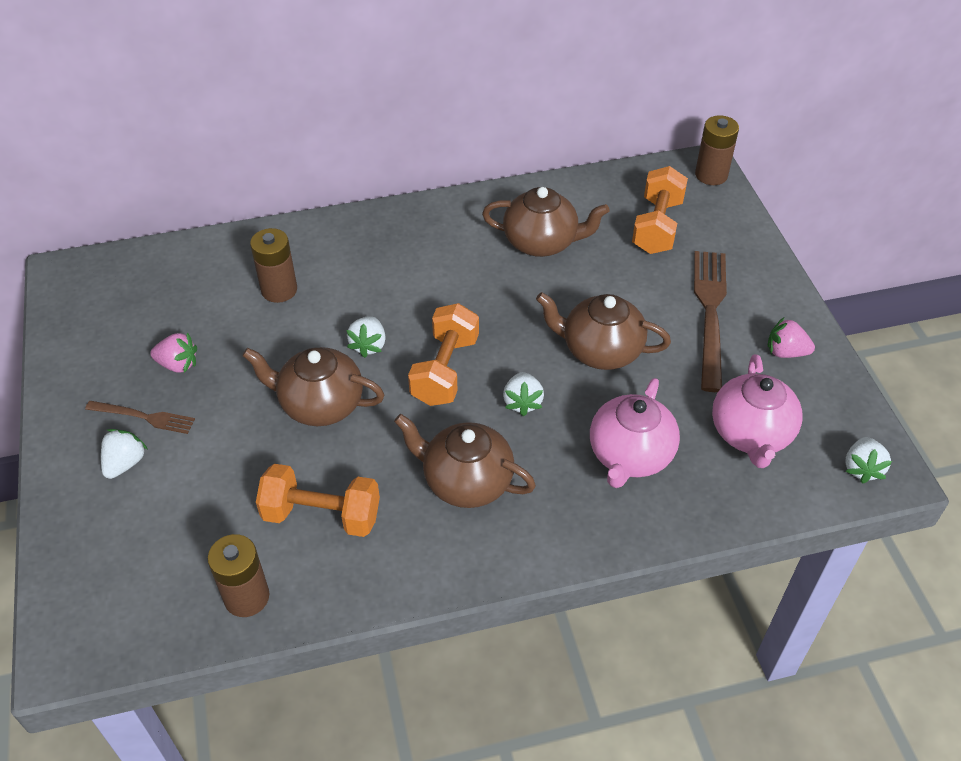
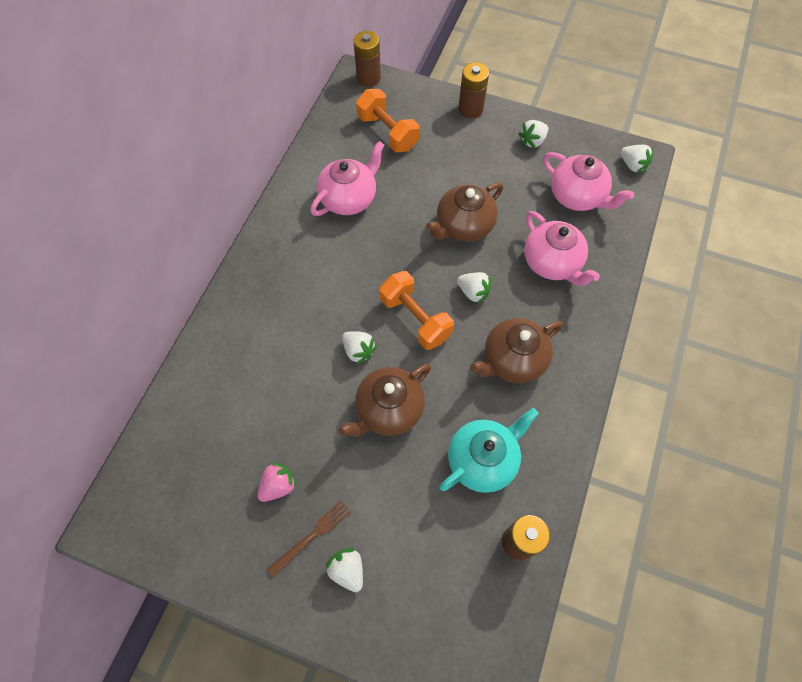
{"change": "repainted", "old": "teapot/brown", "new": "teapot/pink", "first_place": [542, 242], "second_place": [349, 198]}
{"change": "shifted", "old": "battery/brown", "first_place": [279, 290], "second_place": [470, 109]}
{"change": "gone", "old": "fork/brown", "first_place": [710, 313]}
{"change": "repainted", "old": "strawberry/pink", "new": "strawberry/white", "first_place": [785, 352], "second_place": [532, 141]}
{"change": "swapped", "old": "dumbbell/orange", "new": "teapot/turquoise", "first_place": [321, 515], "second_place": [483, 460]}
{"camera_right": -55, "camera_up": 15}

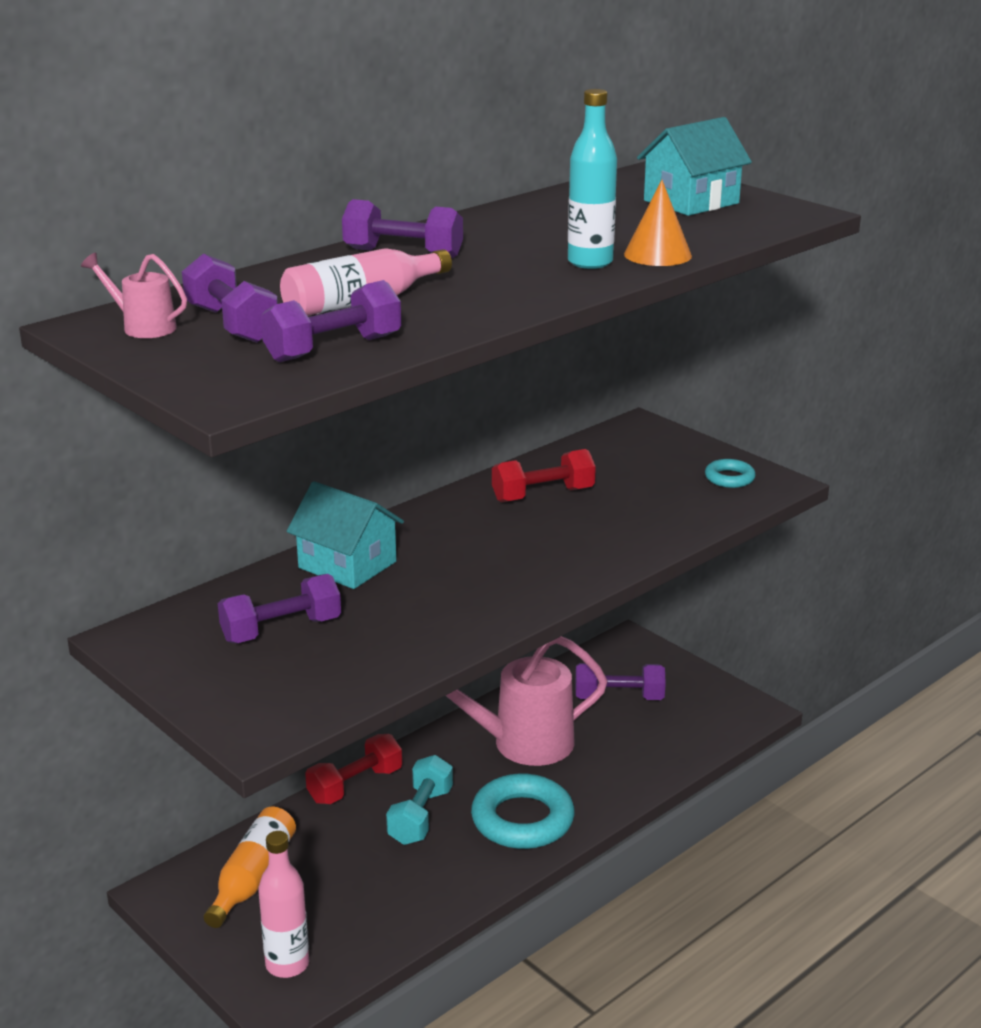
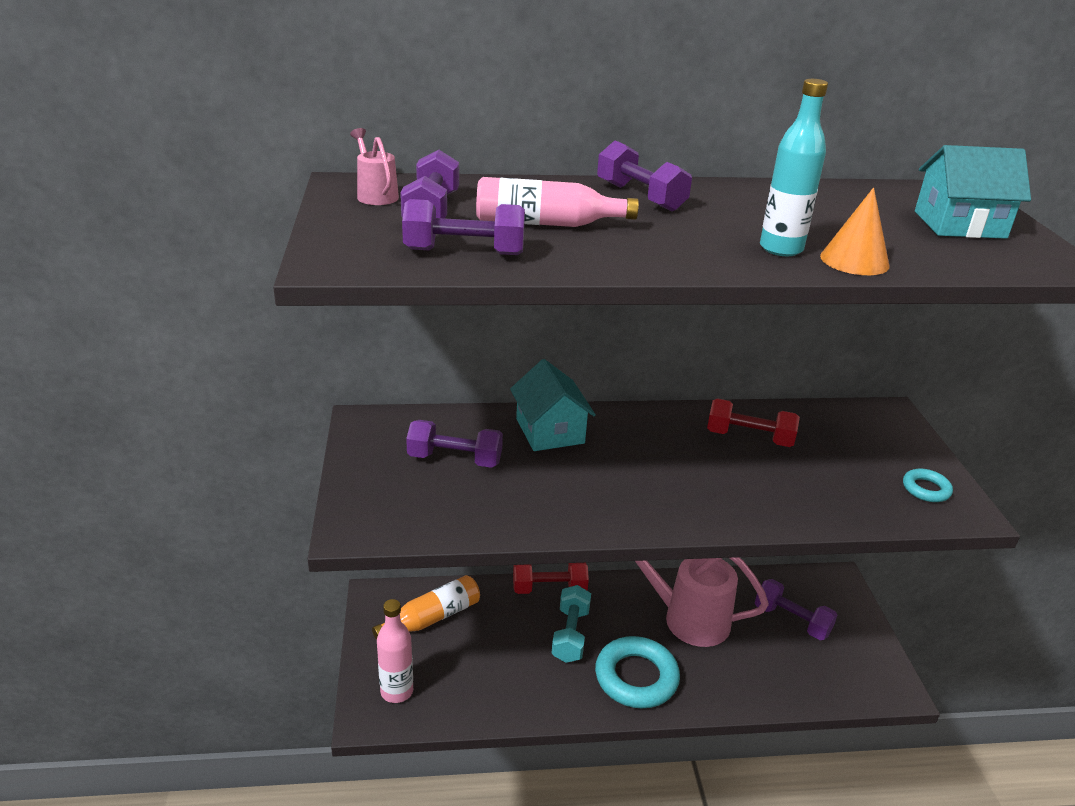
{"change": "rotated", "old": "dumbbell/turquoise", "first_place": [420, 816], "second_place": [570, 634], "degrees": -45}
{"camera_right": 35, "camera_up": 5}

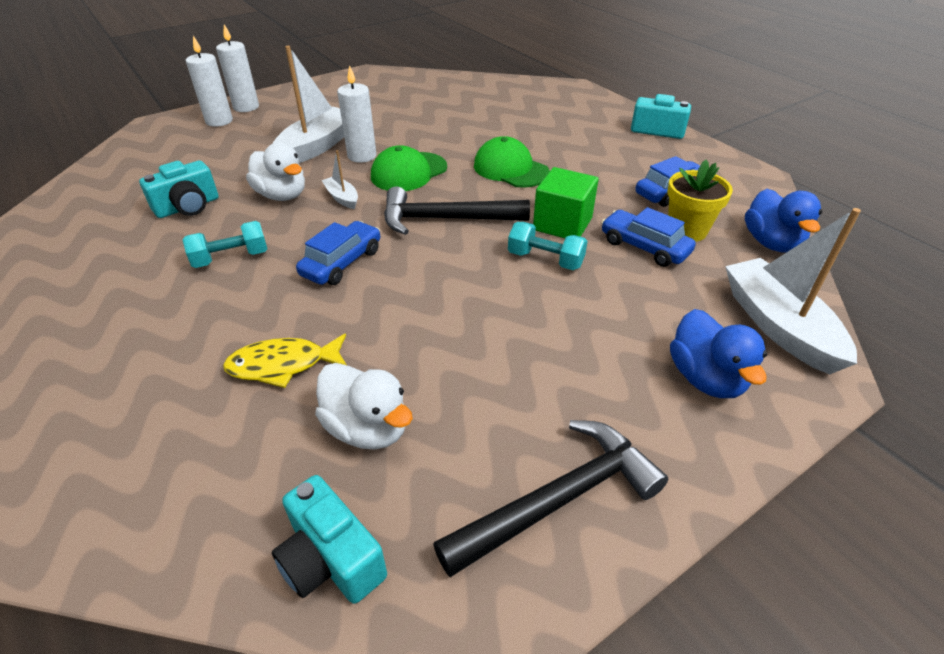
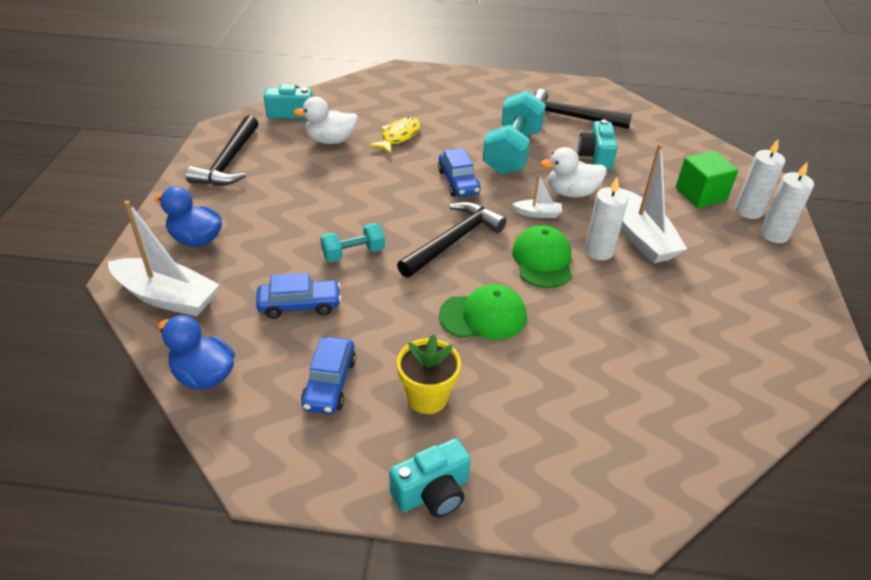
{"change": "shifted", "old": "flower pot/yellow", "first_place": [687, 230], "second_place": [427, 397]}
{"change": "shifted", "old": "cube/green", "first_place": [562, 224], "second_place": [700, 194]}
{"change": "scaled", "old": "dumbbell/turquoise", "first_place": [231, 258], "second_place": [512, 152], "factor": 1.89}
{"change": "new", "new": "hammer/black", "second_place": [570, 117]}
{"camera_right": 130, "camera_up": 0}

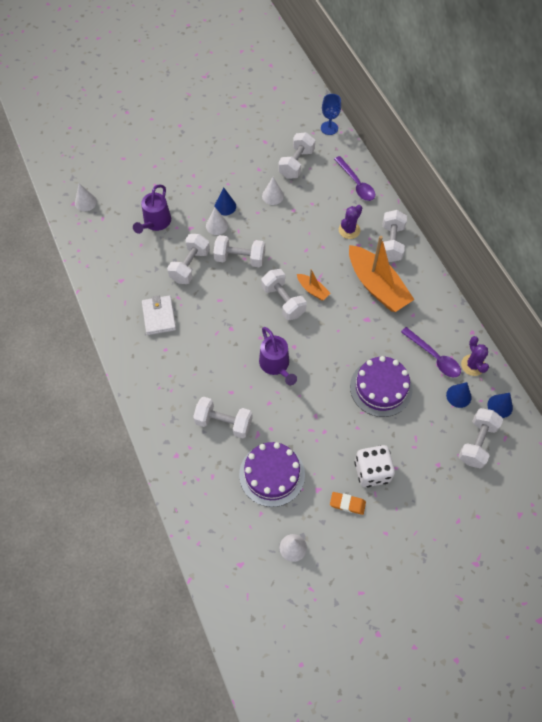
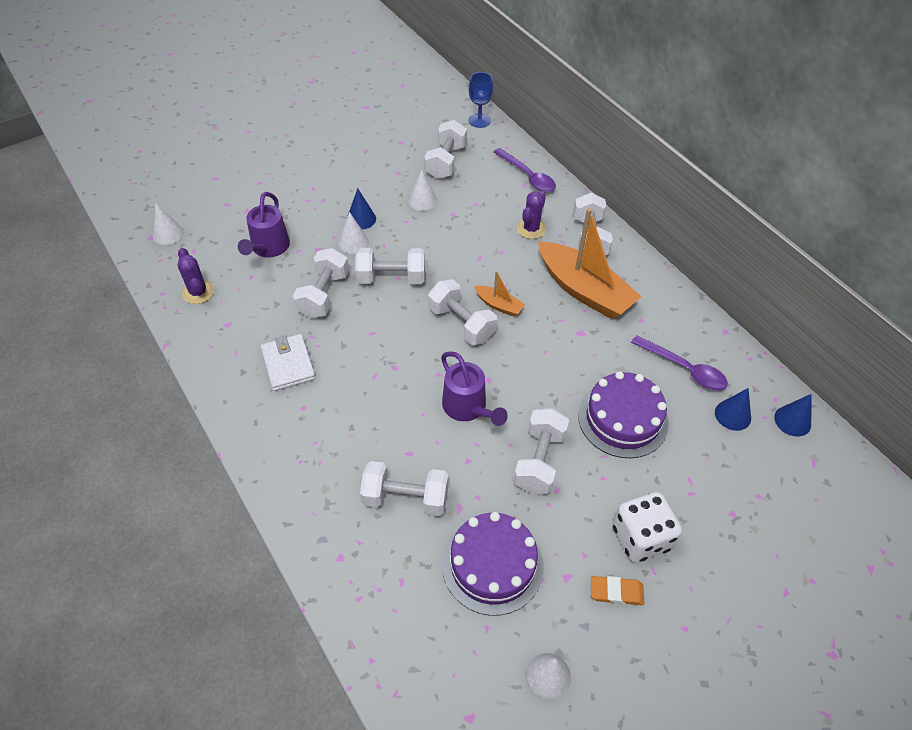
{"change": "shifted", "old": "cactus/purple", "first_place": [472, 365], "second_place": [198, 292]}
{"change": "shifted", "old": "dumbbell/white", "first_place": [477, 443], "second_place": [539, 461]}
{"camera_right": -10, "camera_up": -10}

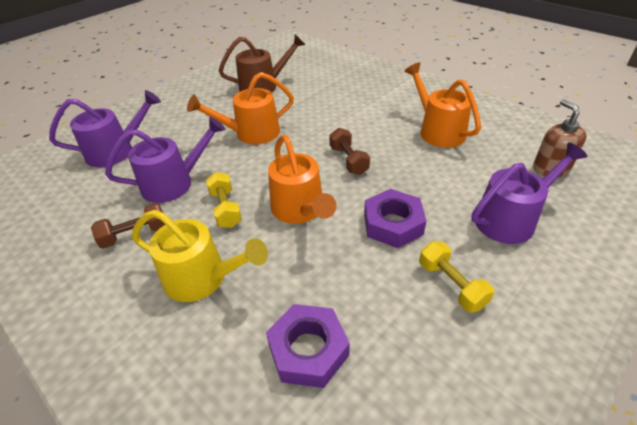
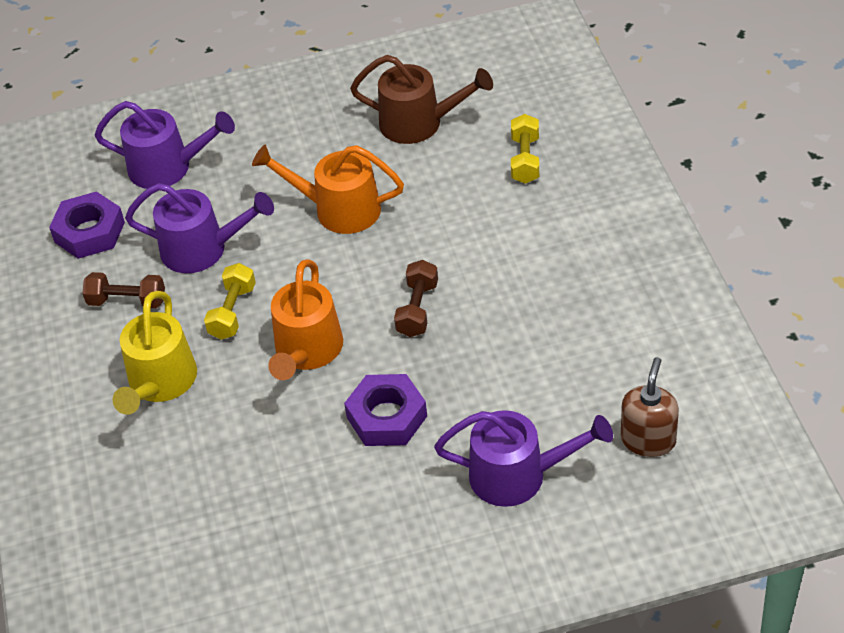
{"change": "gone", "old": "watering can/orange", "first_place": [438, 130]}
{"change": "rotated", "old": "watering can/yellow", "first_place": [203, 278], "second_place": [160, 383], "degrees": 45}
{"change": "shifted", "old": "dumbbell/yellow", "first_place": [451, 285], "second_place": [525, 160]}
{"change": "shifted", "old": "nut/purple", "first_place": [308, 350], "second_place": [89, 232]}
{"camera_right": 35, "camera_up": 5}

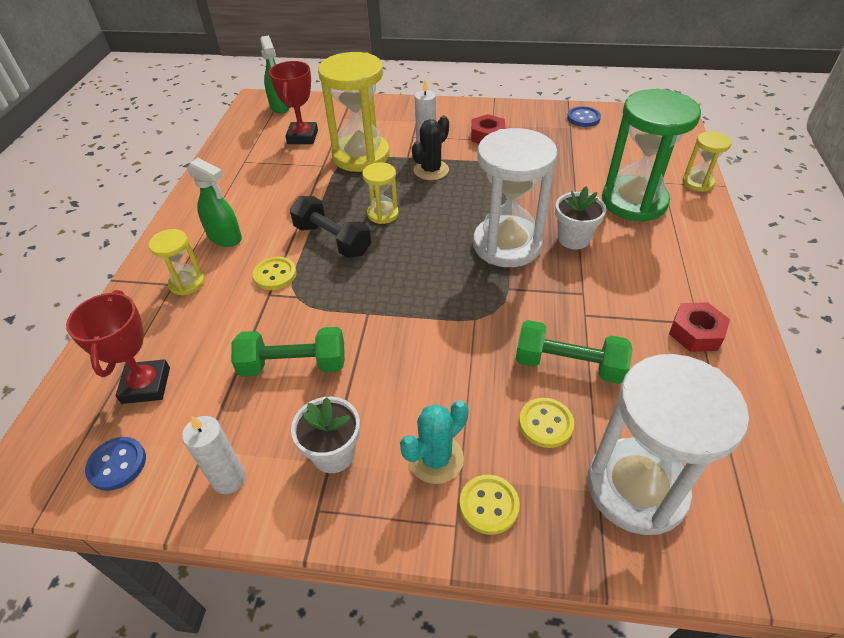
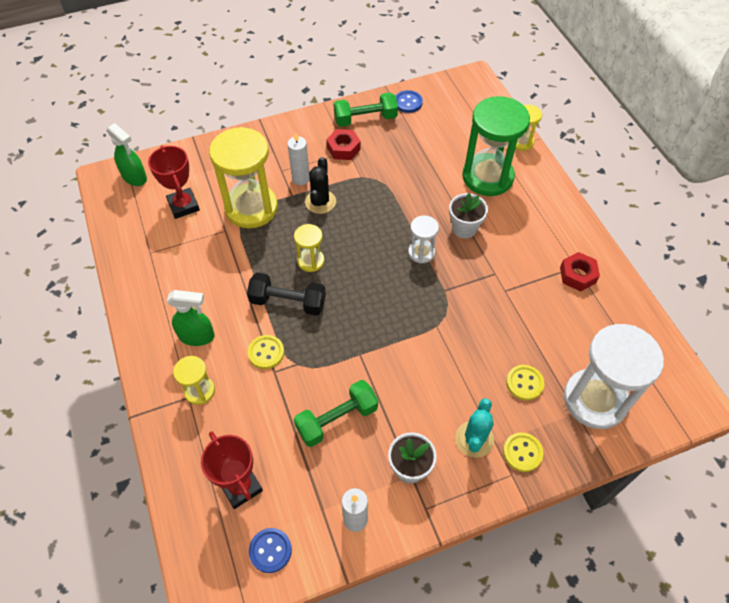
{"change": "scaled", "old": "hourglass/white", "first_place": [507, 245], "second_place": [421, 252], "factor": 0.49}
{"change": "shifted", "old": "dumbbell/green", "first_place": [568, 365], "second_place": [365, 119]}
{"camera_right": -30, "camera_up": 10}

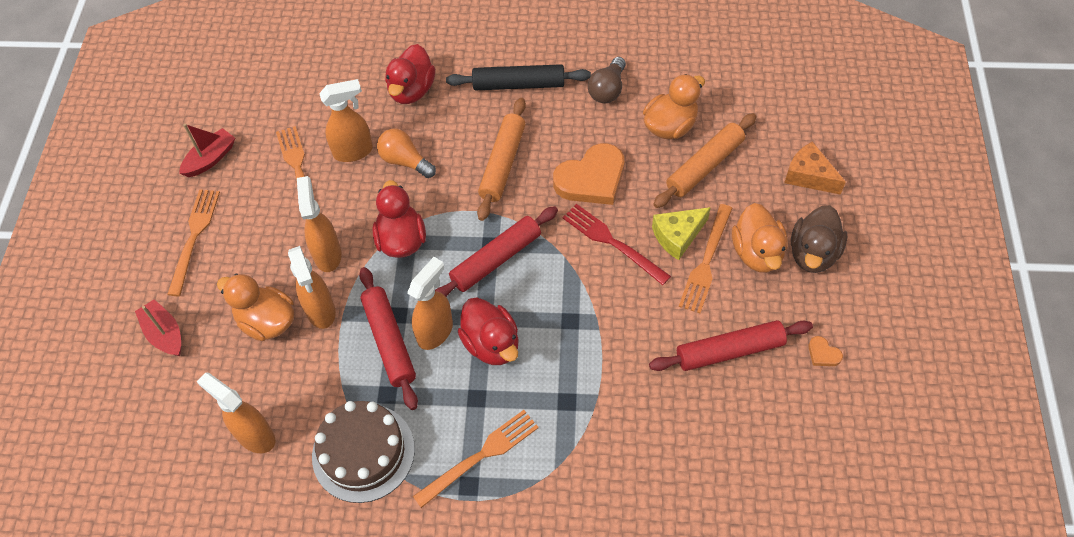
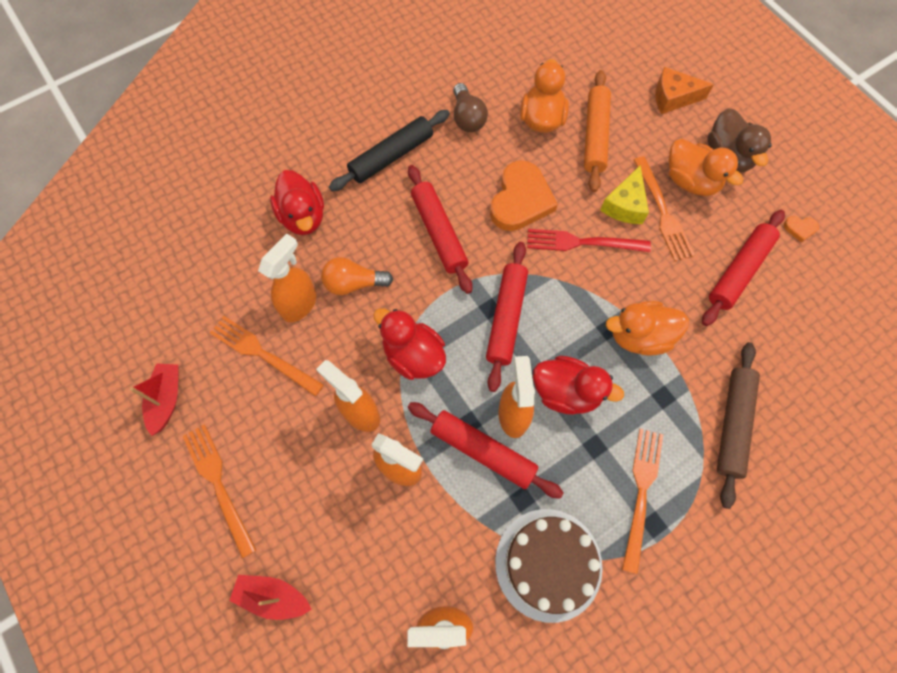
{"change": "repainted", "old": "rolling pin/orange", "new": "rolling pin/red", "first_place": [502, 164], "second_place": [439, 233]}
{"change": "shifted", "old": "duck/orange", "first_place": [267, 321], "second_place": [639, 336]}
{"change": "new", "new": "rolling pin/brown", "second_place": [732, 424]}
{"camera_right": -40, "camera_up": 10}

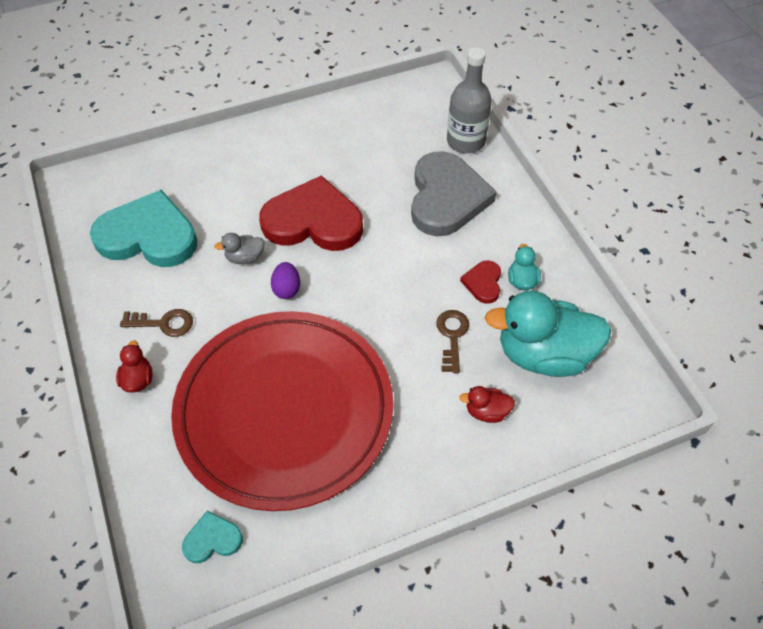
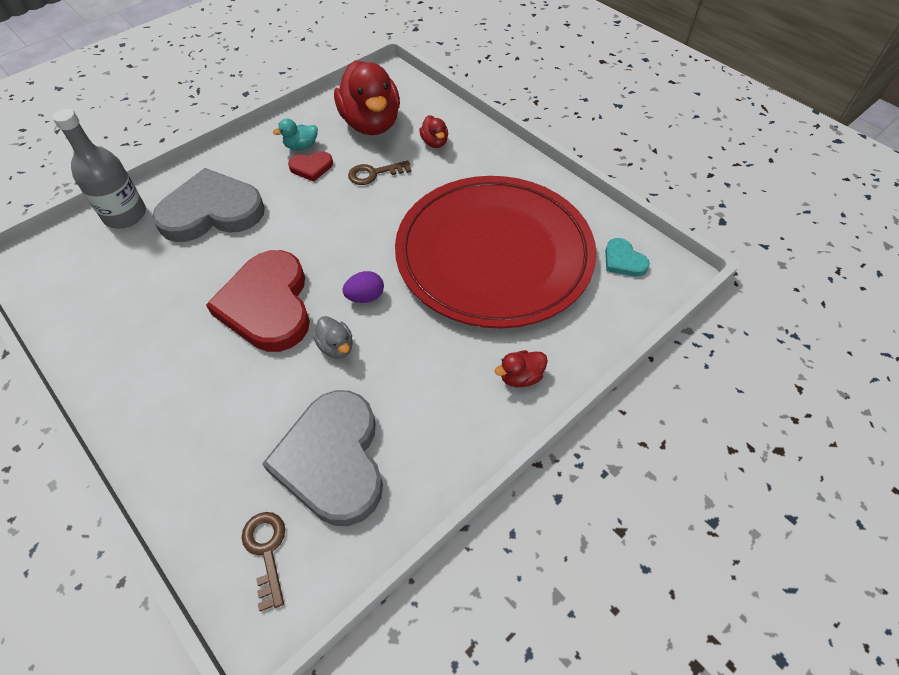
{"change": "repainted", "old": "heart/turquoise", "new": "heart/grey", "first_place": [148, 236], "second_place": [333, 460]}
{"change": "repainted", "old": "duck/turquoise", "new": "duck/red", "first_place": [543, 355], "second_place": [371, 124]}
{"change": "shifted", "old": "key/brown", "first_place": [163, 323], "second_place": [266, 551]}
{"camera_right": -110, "camera_up": 0}

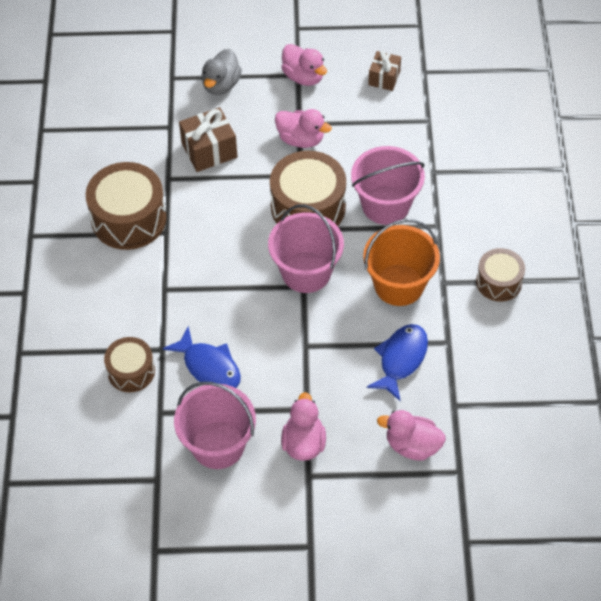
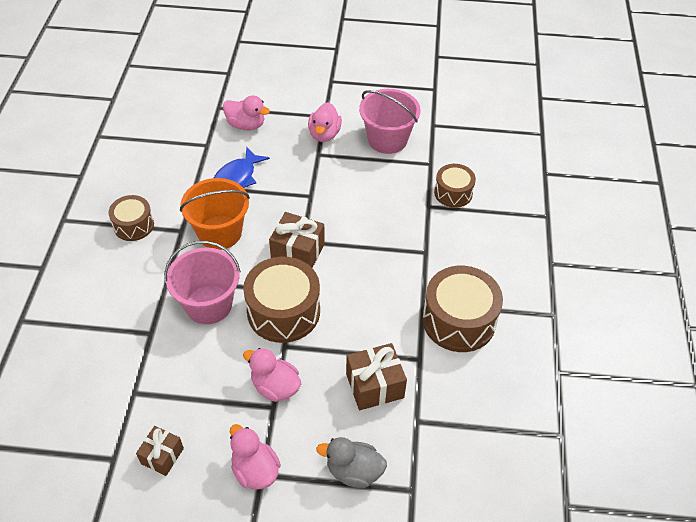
{"change": "rotated", "old": "duck/grey", "first_place": [221, 85], "second_place": [354, 471], "degrees": -105}
{"change": "swapped", "old": "bucket/pink", "new": "gift/brown", "first_place": [306, 272], "second_place": [298, 252]}
{"change": "gone", "old": "fish/blue", "first_place": [209, 366]}
{"camera_right": -175, "camera_up": -5}

